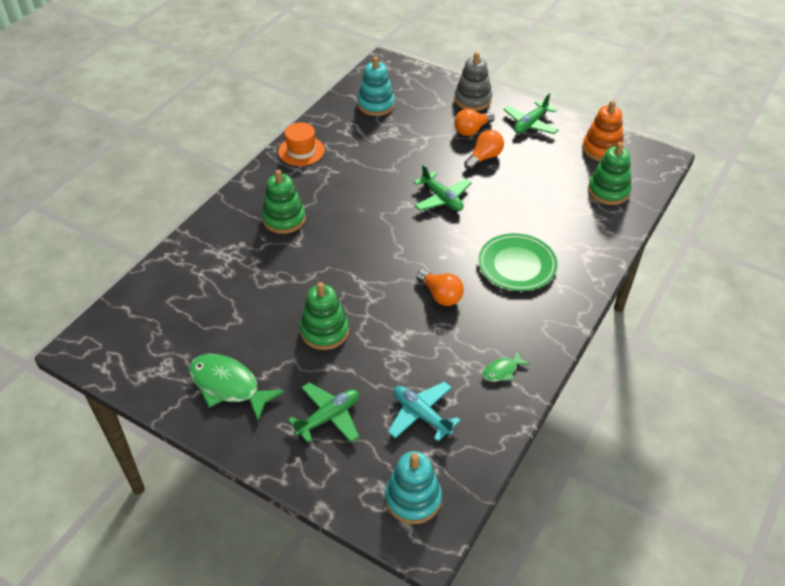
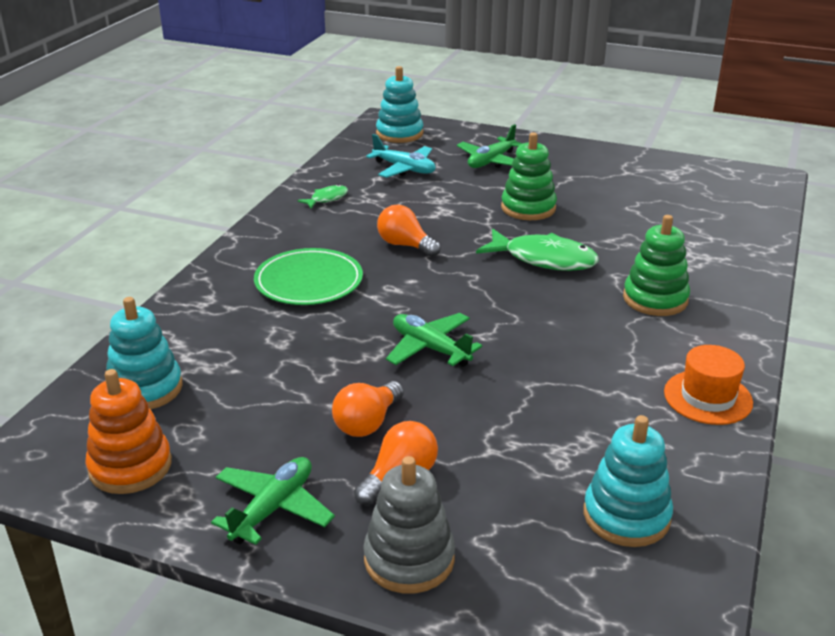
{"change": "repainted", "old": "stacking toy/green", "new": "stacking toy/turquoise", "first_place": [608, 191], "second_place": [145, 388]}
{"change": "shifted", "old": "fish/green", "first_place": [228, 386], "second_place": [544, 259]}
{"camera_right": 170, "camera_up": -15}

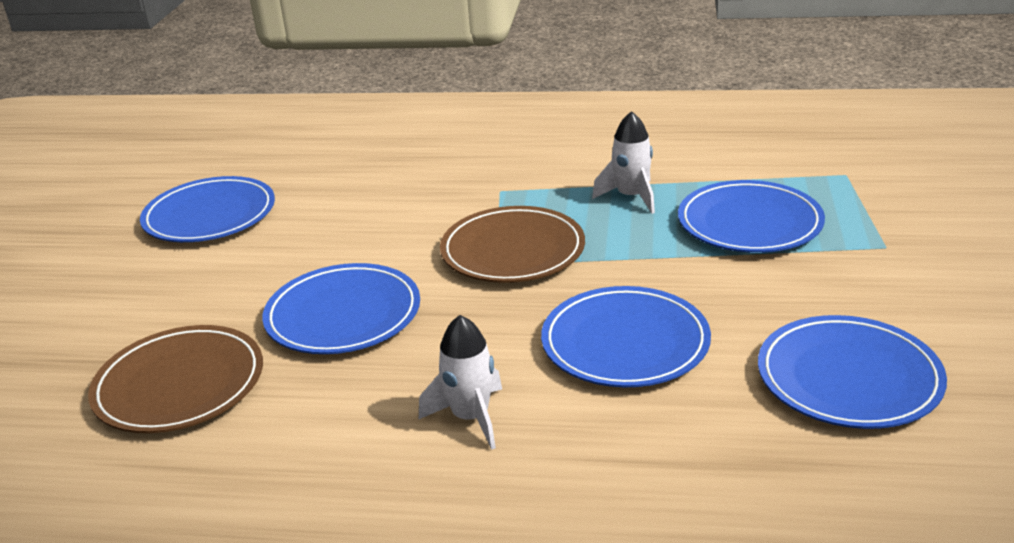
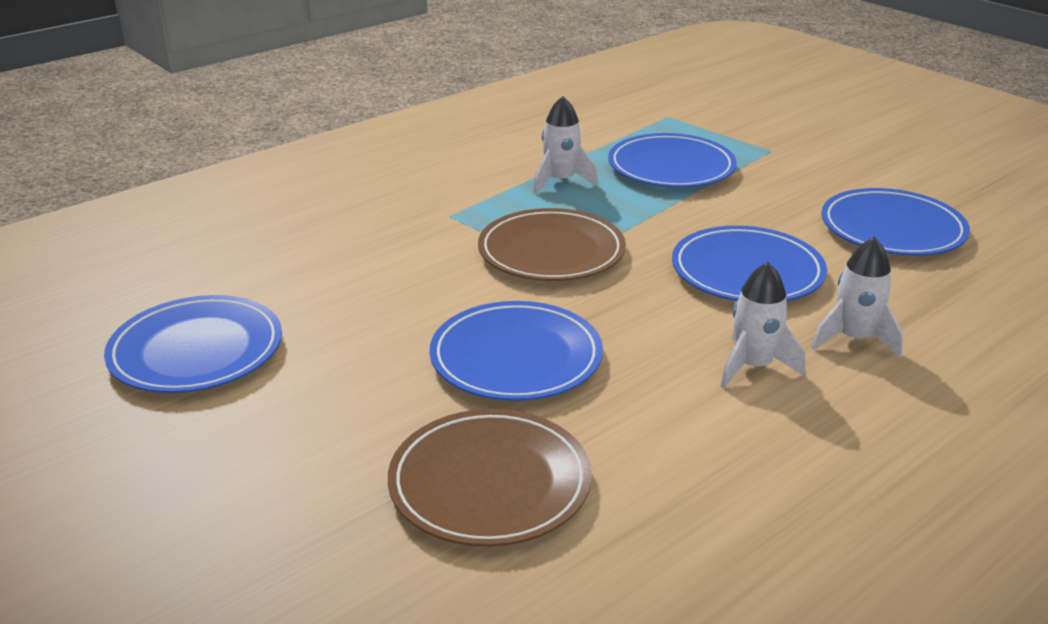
{"change": "new", "new": "rocket/white", "second_place": [854, 339]}
{"camera_right": -50, "camera_up": 0}

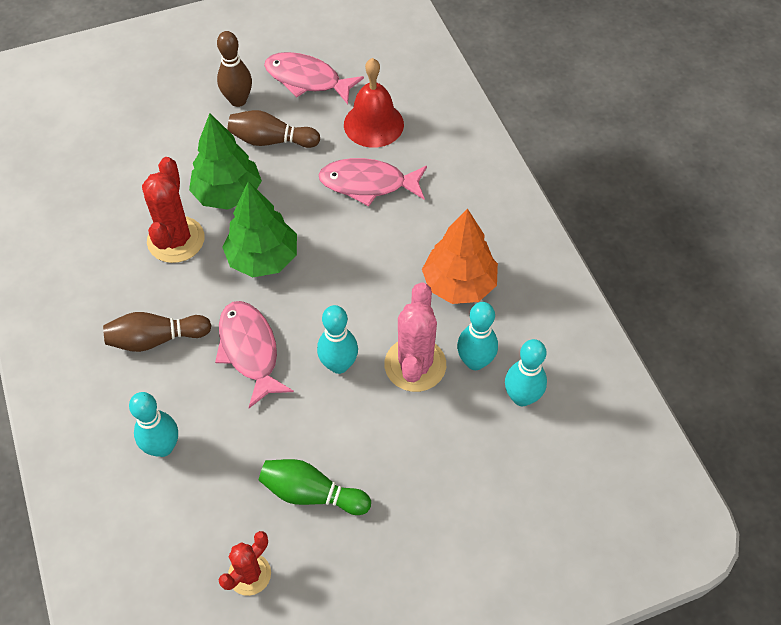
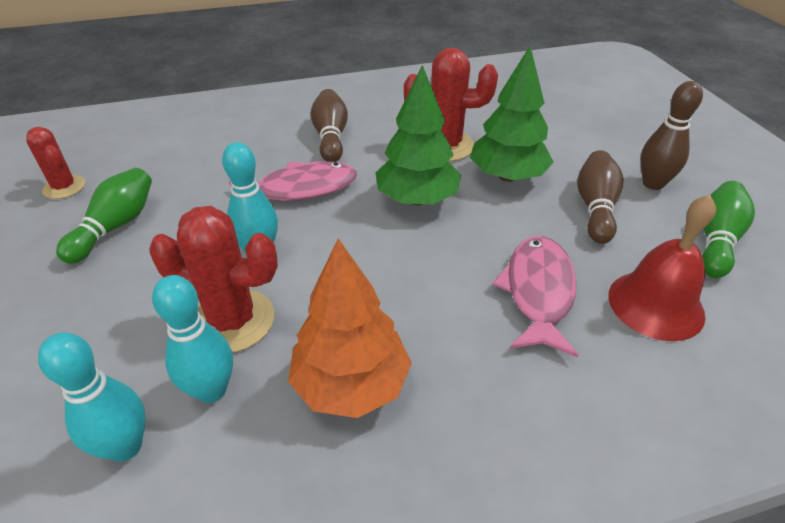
{"change": "swapped", "old": "fish/pink", "new": "bowling pin/green", "first_place": [307, 80], "second_place": [716, 240]}
{"change": "repainted", "old": "cactus/pink", "new": "cactus/red", "first_place": [415, 365], "second_place": [232, 321]}
{"change": "gone", "old": "bowling pin/turquoise", "first_place": [163, 447]}
{"camera_right": 95, "camera_up": -15}

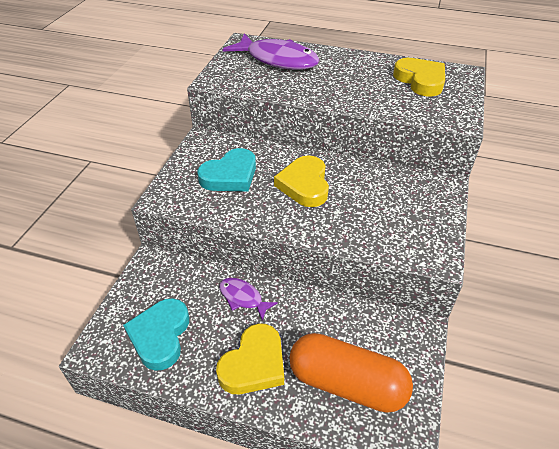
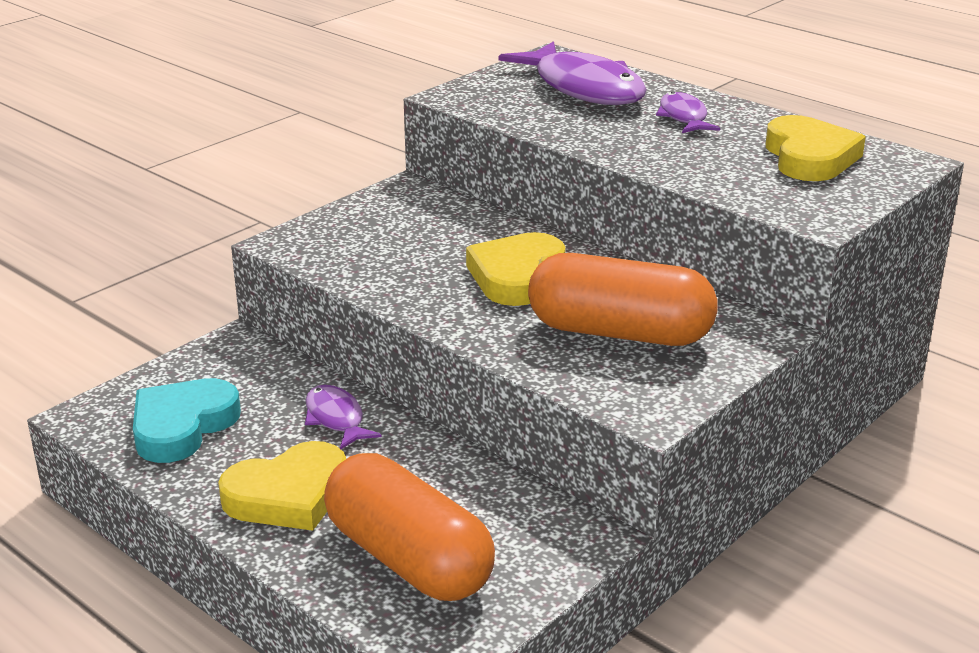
{"change": "gone", "old": "heart/turquoise", "first_place": [230, 175]}
{"change": "new", "new": "fish/purple", "second_place": [683, 117]}
{"change": "new", "new": "capsule/orange", "second_place": [619, 333]}
{"camera_right": 25, "camera_up": -15}

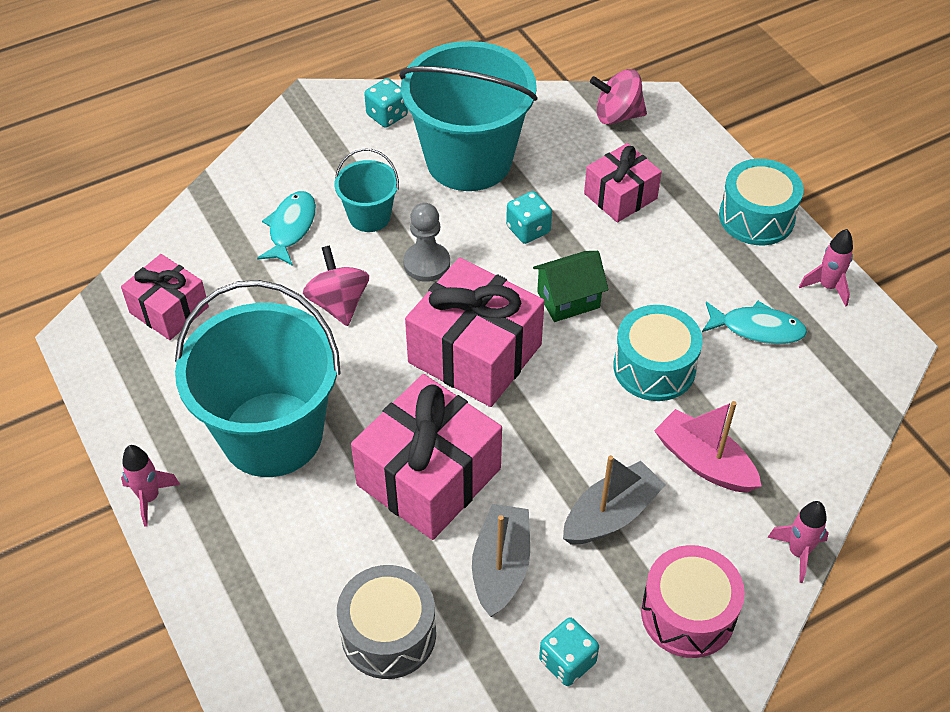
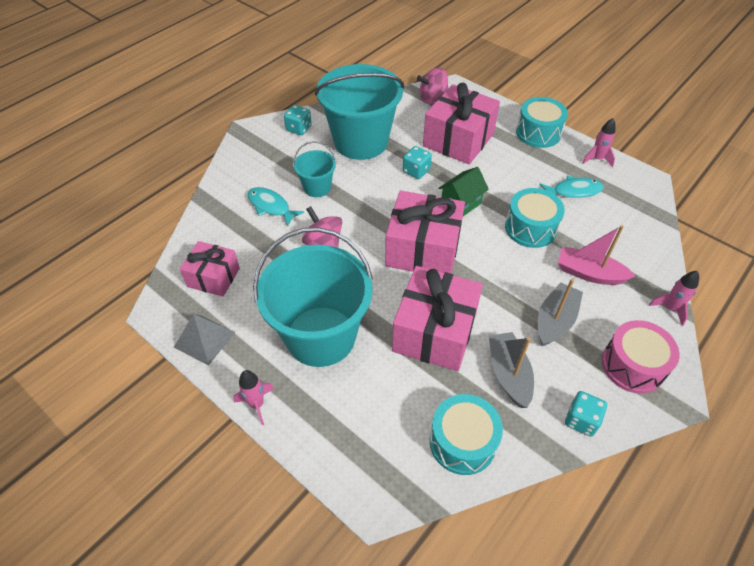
{"change": "scaled", "old": "gift/pink", "first_place": [620, 196], "second_place": [458, 140], "factor": 1.68}
{"change": "rotated", "old": "fish/turquoise", "first_place": [291, 228], "second_place": [271, 206], "degrees": -45}
{"change": "gone", "old": "pawn/grey", "first_place": [426, 263]}
{"change": "repainted", "old": "drum/grey", "new": "drum/turquoise", "first_place": [388, 634], "second_place": [462, 442]}
{"change": "new", "new": "pyramid/grey", "second_place": [204, 339]}
{"camera_right": -20, "camera_up": 0}

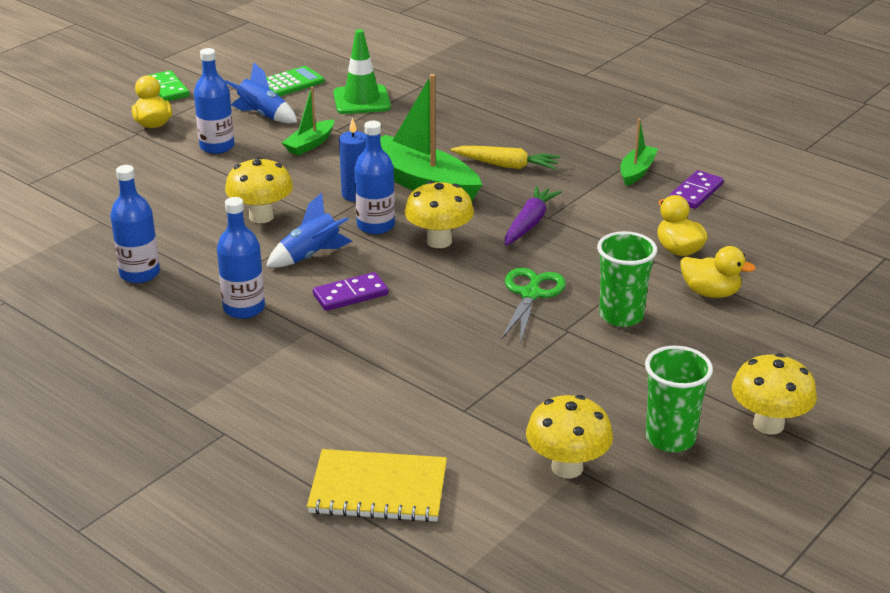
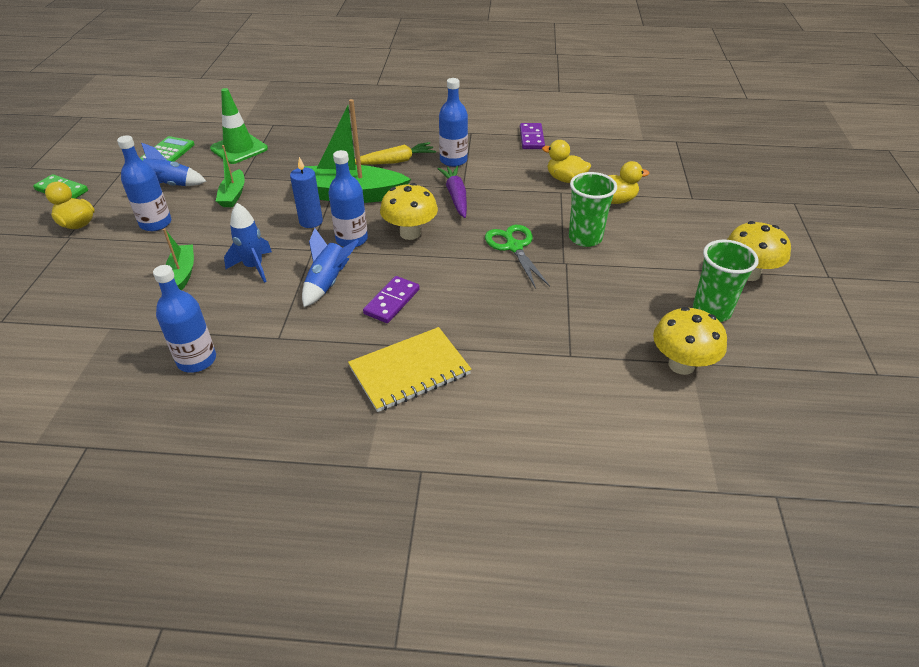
{"change": "shifted", "old": "boat/green", "first_place": [637, 171], "second_place": [182, 273]}
{"change": "swapped", "old": "mushroom/yellow", "new": "rocket/blue", "first_place": [261, 216], "second_place": [254, 267]}
{"change": "shifted", "old": "bottle/blue", "first_place": [244, 308], "second_place": [453, 160]}
{"change": "shifted", "old": "notebook/yellow", "first_place": [378, 489], "second_place": [410, 371]}
{"camera_right": -35, "camera_up": 10}

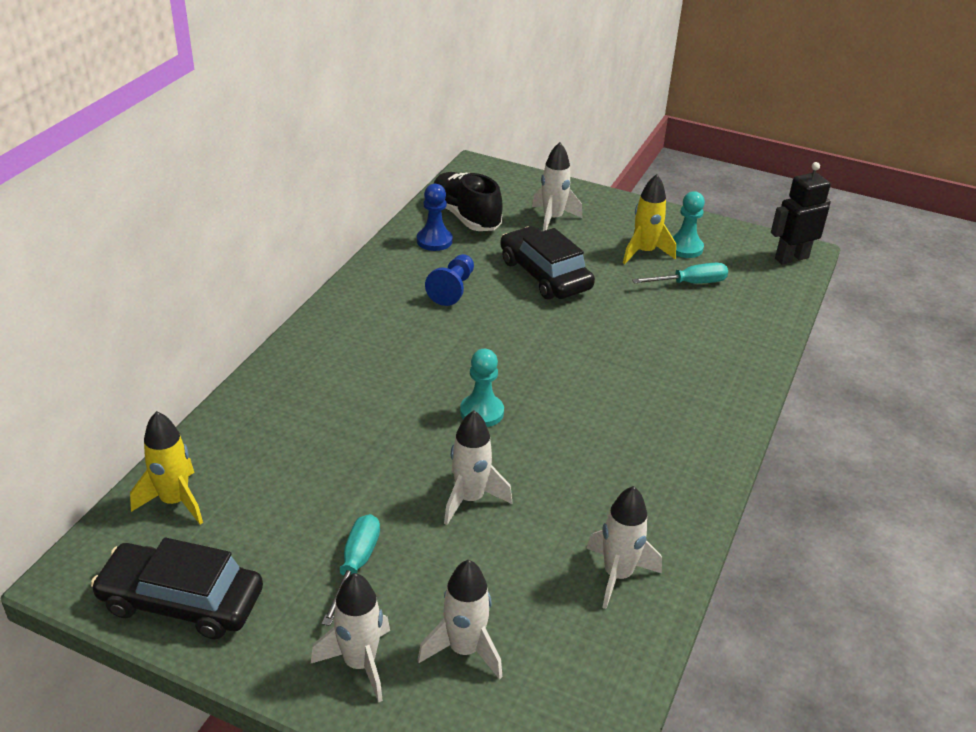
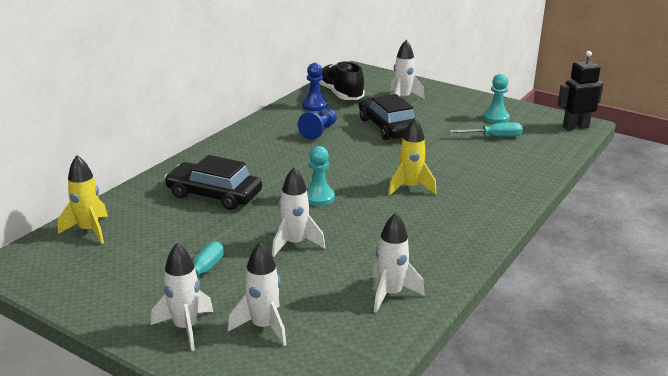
{"change": "shifted", "old": "rocket/yellow", "first_place": [644, 252], "second_place": [410, 187]}
{"change": "shifted", "old": "car/black", "first_place": [181, 601], "second_place": [214, 195]}
{"camera_right": 10, "camera_up": -10}

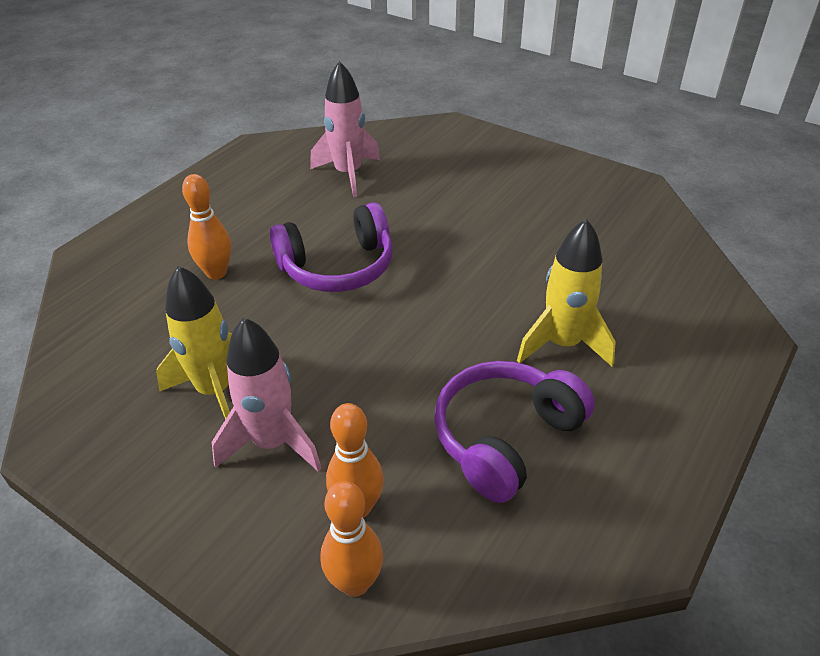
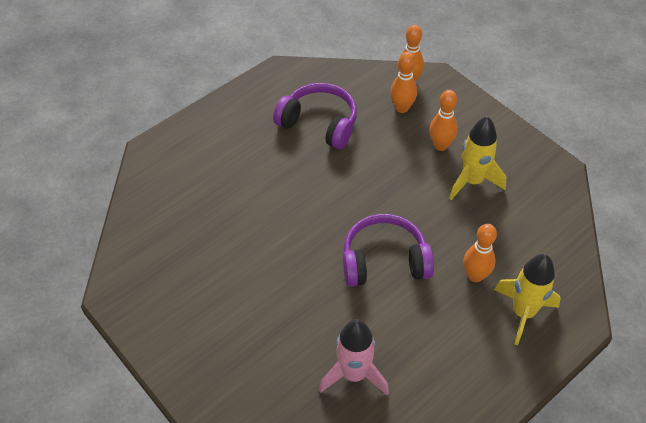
{"change": "shifted", "old": "rocket/yellow", "first_place": [563, 344], "second_place": [522, 312]}
{"change": "swapped", "old": "rocket/pink", "new": "bowling pin/orange", "first_place": [272, 442], "second_place": [440, 145]}
{"change": "rotated", "old": "headphones/purple", "first_place": [505, 438], "second_place": [319, 123], "degrees": -120}
{"camera_right": -165, "camera_up": 10}

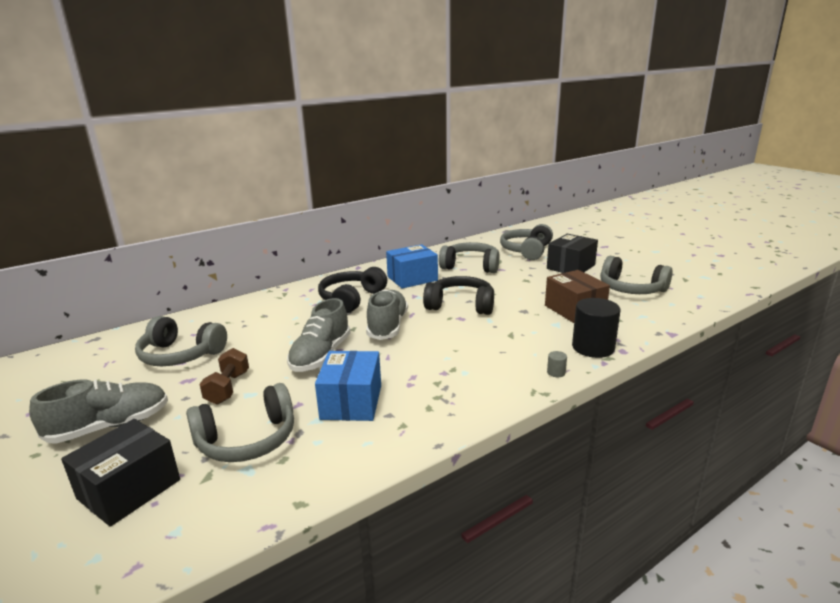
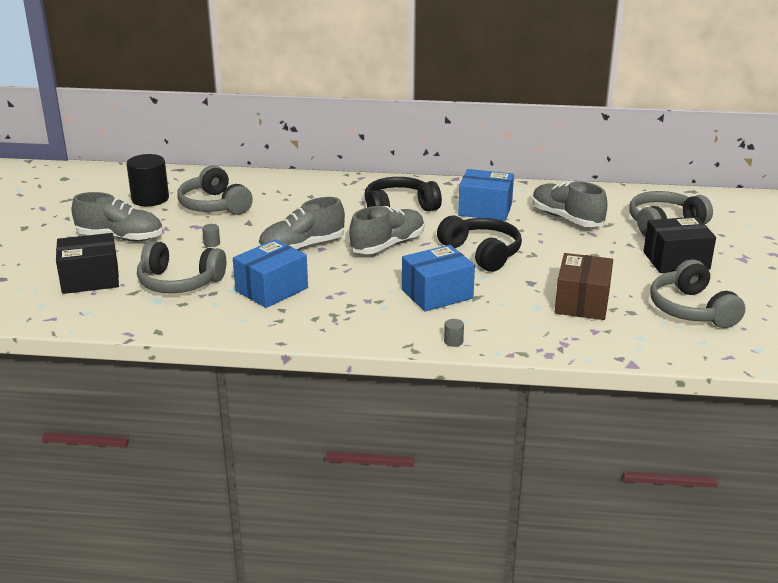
{"change": "swapped", "old": "headphones/grey", "new": "shoe/grey", "first_place": [471, 266], "second_place": [566, 218]}
{"change": "shifted", "old": "cylinder/black", "first_place": [593, 347], "second_place": [150, 199]}
{"change": "swapped", "old": "dumbbell/brown", "new": "cylinder/grey", "first_place": [228, 388], "second_place": [212, 243]}
{"change": "new", "new": "box/blue", "second_place": [437, 294]}
{"camera_right": 40, "camera_up": 5}

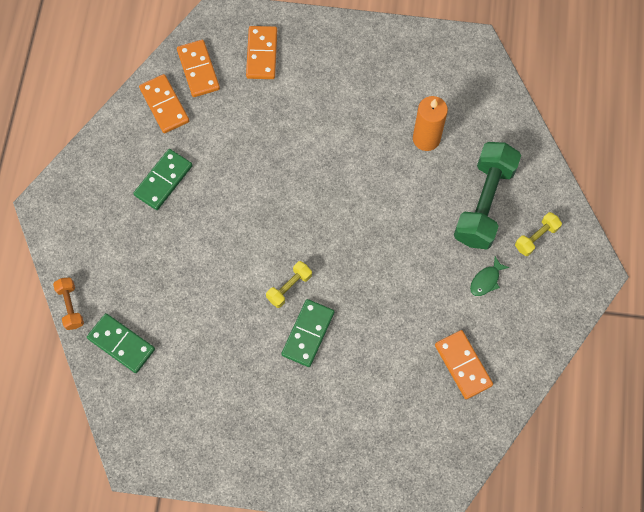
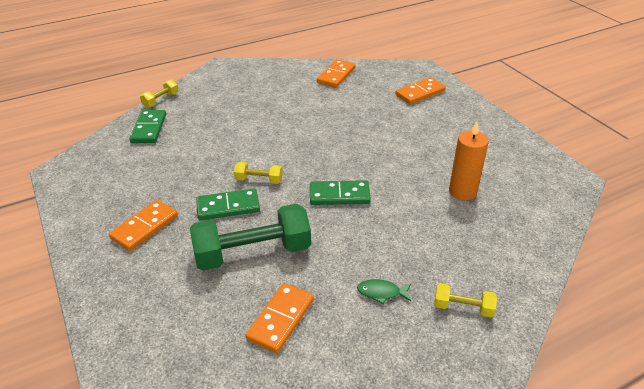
{"change": "shifted", "old": "domino/orange", "first_place": [198, 70], "second_place": [145, 227]}
{"change": "shifted", "old": "dumbbell/green", "first_place": [484, 203], "second_place": [253, 253]}
{"change": "shifted", "old": "domino/green", "first_place": [163, 181], "second_place": [339, 195]}
{"change": "repainted", "old": "dumbbell/orange", "new": "dumbbell/yellow", "first_place": [71, 306], "second_place": [161, 100]}
{"camera_right": 55, "camera_up": -30}

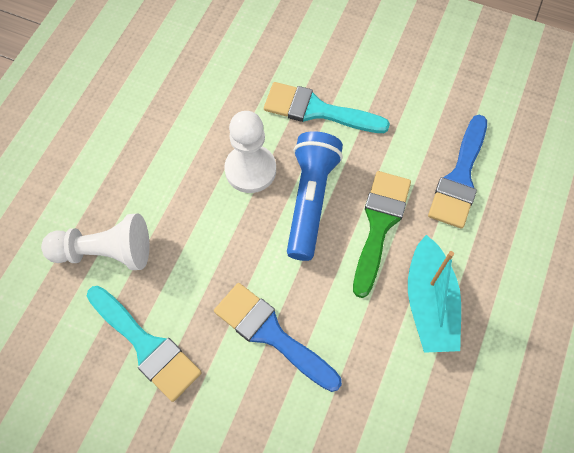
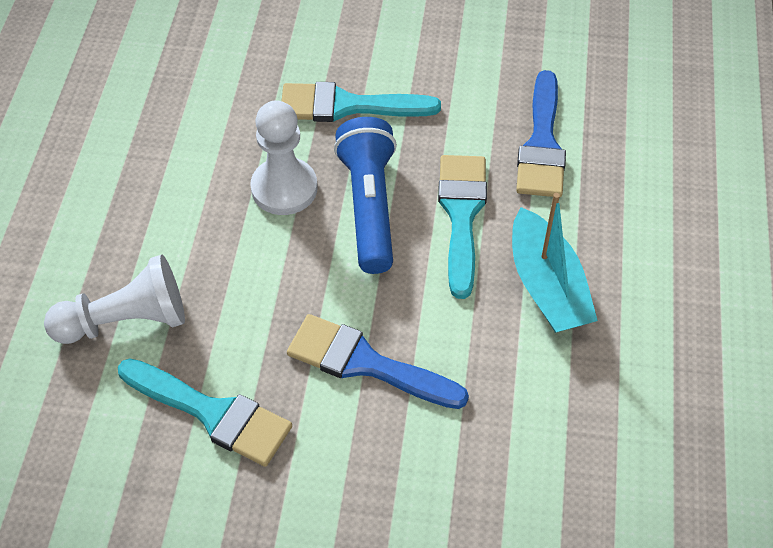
{"change": "repainted", "old": "brush/green", "new": "brush/turquoise", "first_place": [379, 225], "second_place": [461, 215]}
{"camera_right": -15, "camera_up": -10}

